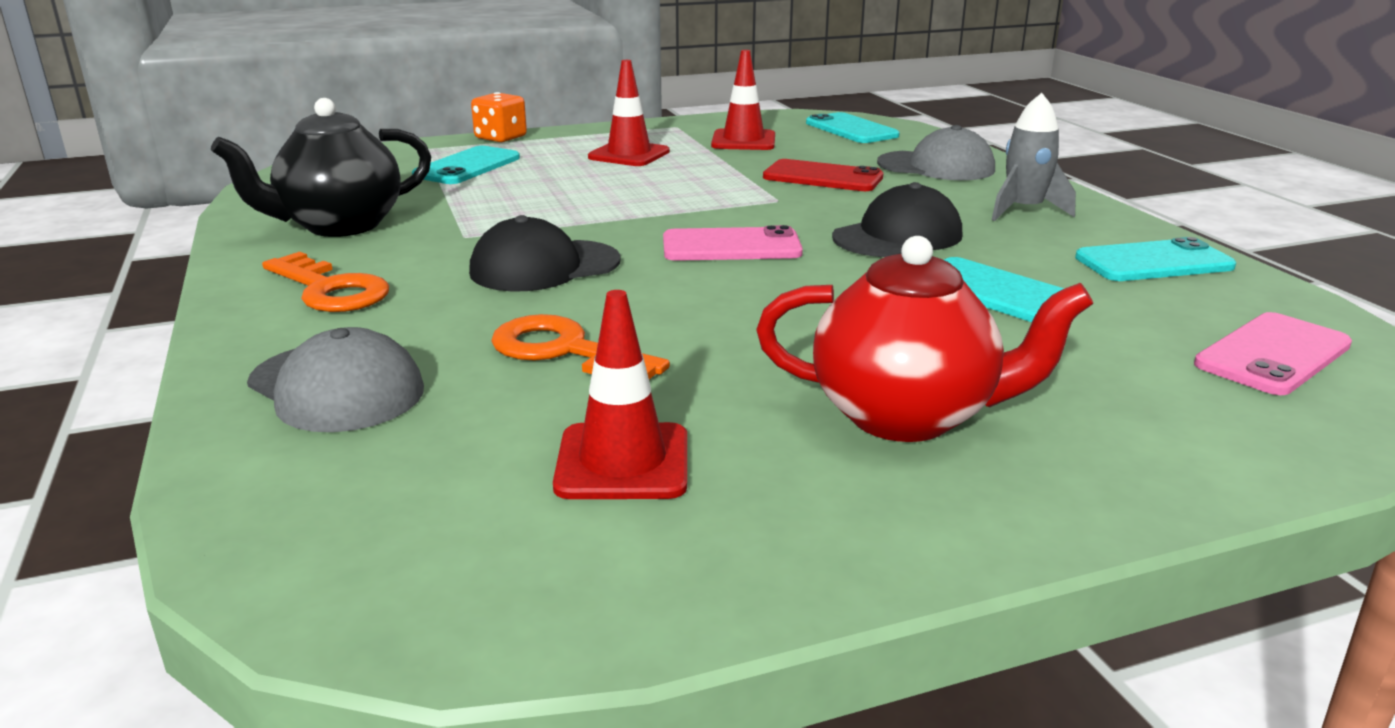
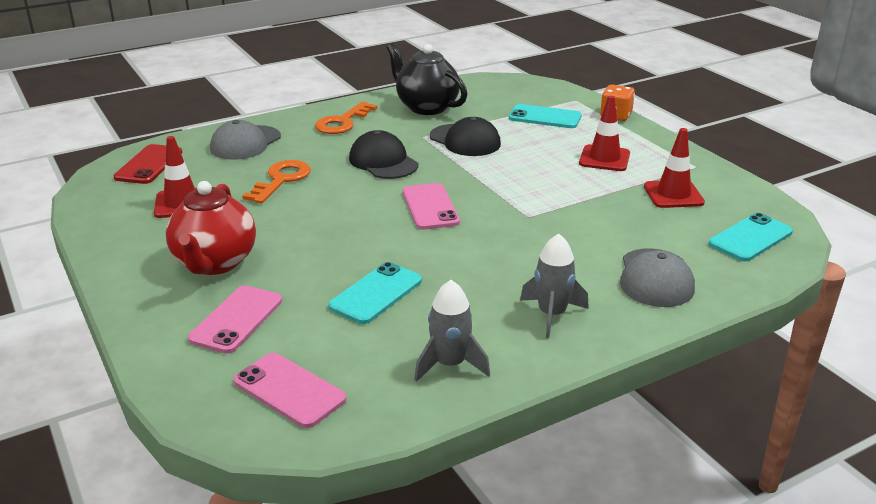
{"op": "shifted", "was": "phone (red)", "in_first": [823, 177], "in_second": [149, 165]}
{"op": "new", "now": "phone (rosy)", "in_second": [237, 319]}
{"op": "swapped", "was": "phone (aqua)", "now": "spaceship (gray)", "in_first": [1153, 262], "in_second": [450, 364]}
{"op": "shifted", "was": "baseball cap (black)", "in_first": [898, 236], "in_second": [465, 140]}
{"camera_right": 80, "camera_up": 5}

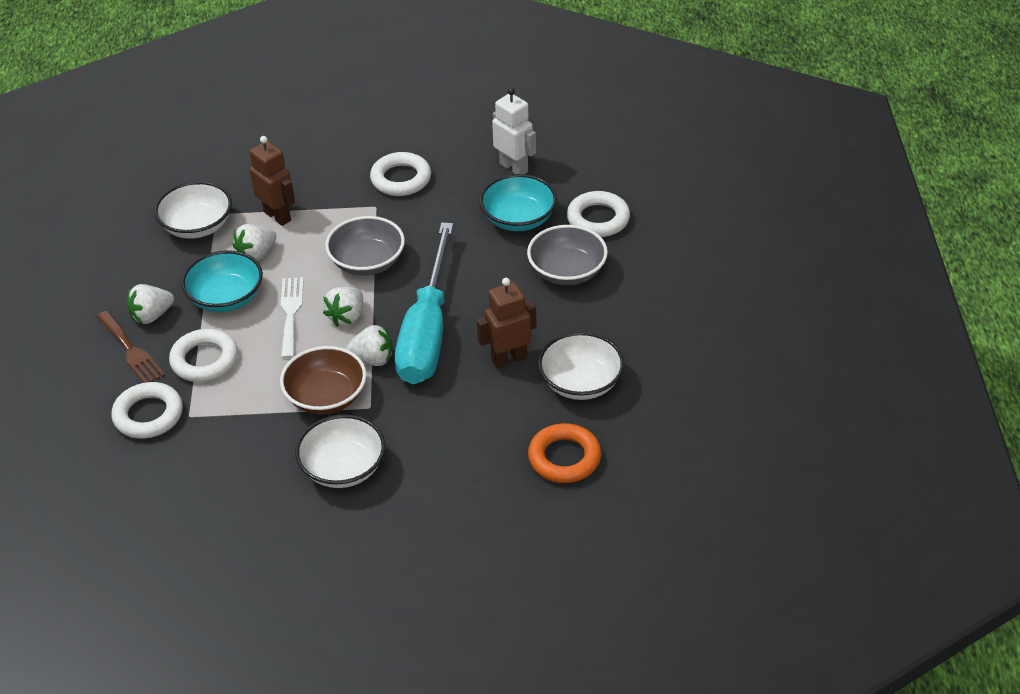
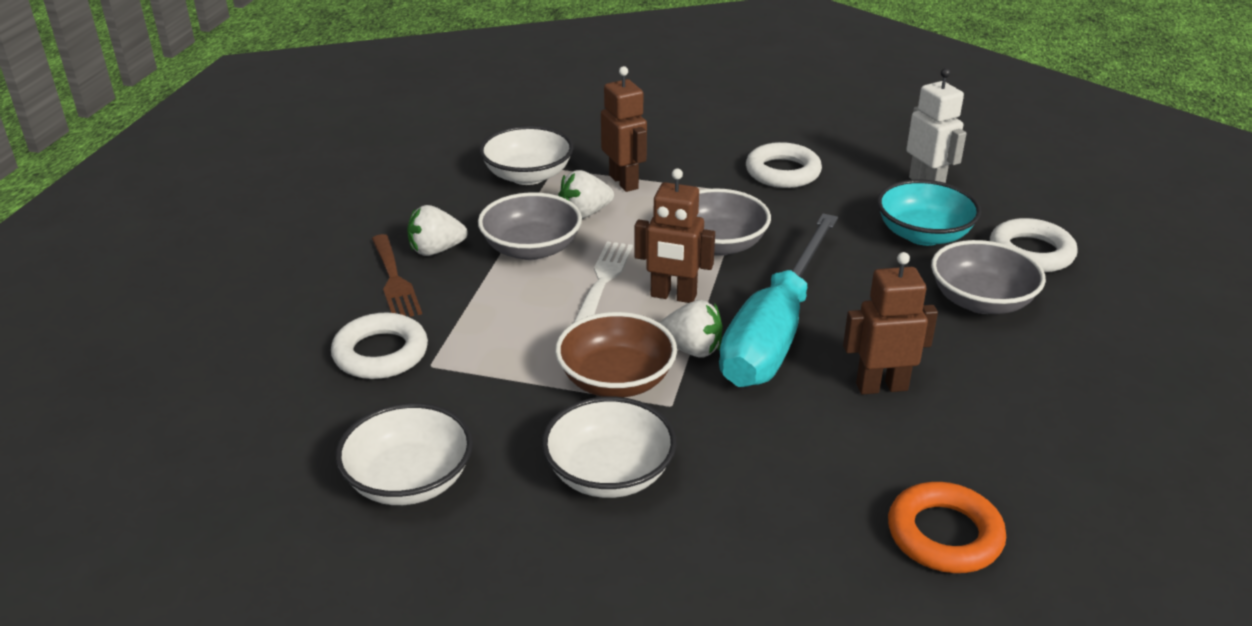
{"op": "shifted", "was": "deep dish (snow-white)", "in_first": [581, 382], "in_second": [409, 481]}
{"op": "repainted", "was": "deep dish (aqua)", "now": "deep dish (gray)", "in_first": [226, 298], "in_second": [531, 249]}
{"op": "swapped", "was": "strawberry (snow-white)", "now": "robot figure (dark brown)", "in_first": [347, 317], "in_second": [673, 296]}
{"op": "gone", "was": "hoop (snow-white)", "in_first": [204, 360]}
{"camera_right": 15, "camera_up": -10}

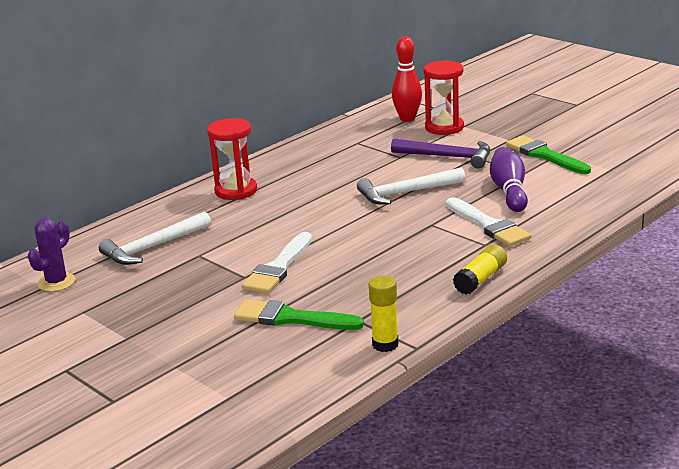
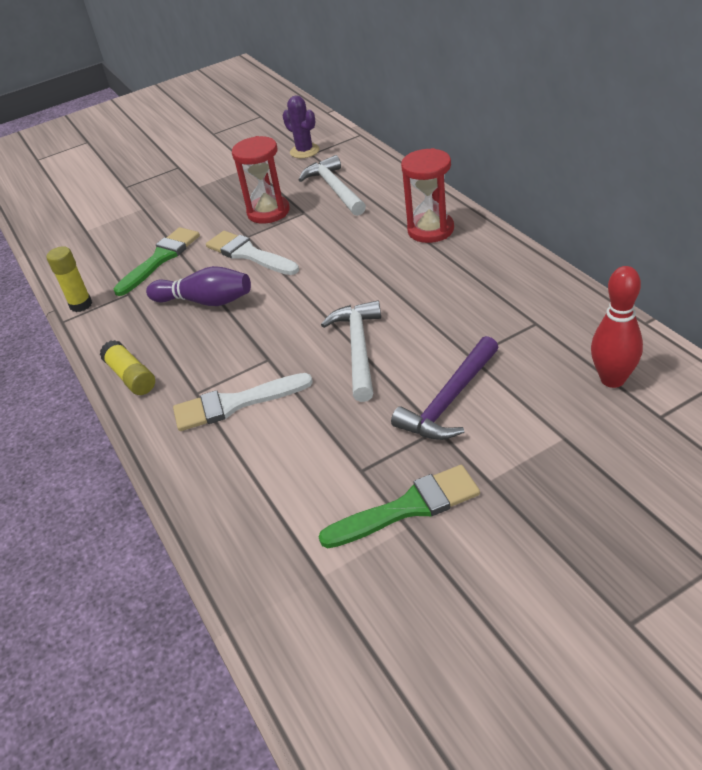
{"op": "shifted", "was": "skittle (violet)", "in_first": [509, 191], "in_second": [205, 301]}
{"op": "shifted", "was": "sandglass (red)", "in_first": [444, 127], "in_second": [268, 212]}
{"camera_right": 110, "camera_up": 15}

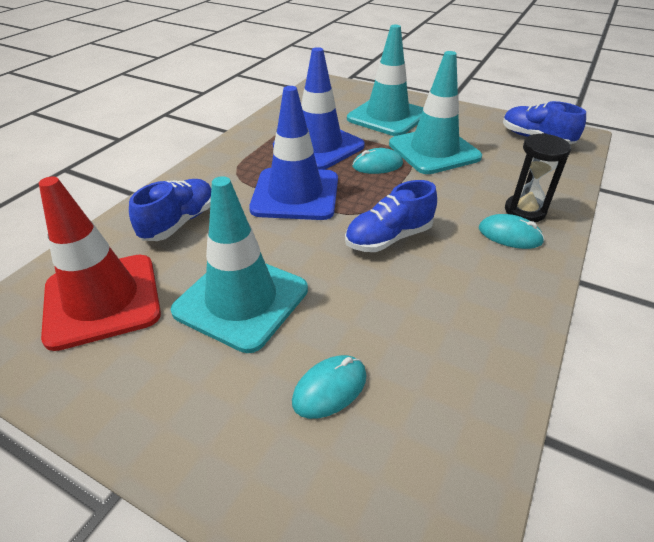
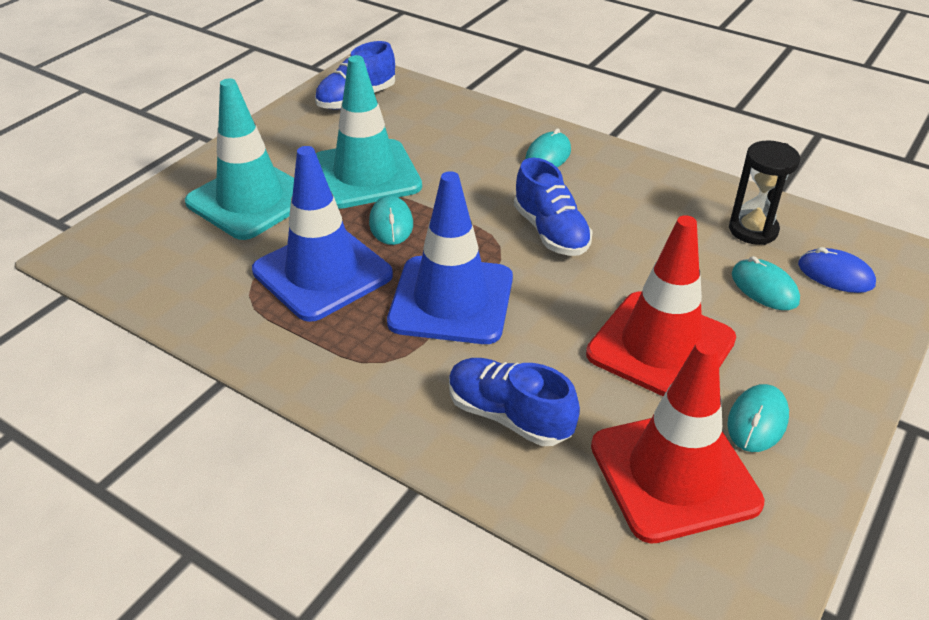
{"op": "repainted", "was": "safety cone (aqua)", "now": "safety cone (red)", "in_first": [241, 300], "in_second": [660, 347]}
{"op": "new", "now": "PC mouse (aqua)", "in_second": [757, 421]}
{"op": "shifted", "was": "sandglass (black)", "in_first": [525, 211], "in_second": [753, 230]}
{"op": "new", "now": "PC mouse (cobalt)", "in_second": [835, 275]}
{"camera_right": -85, "camera_up": 0}

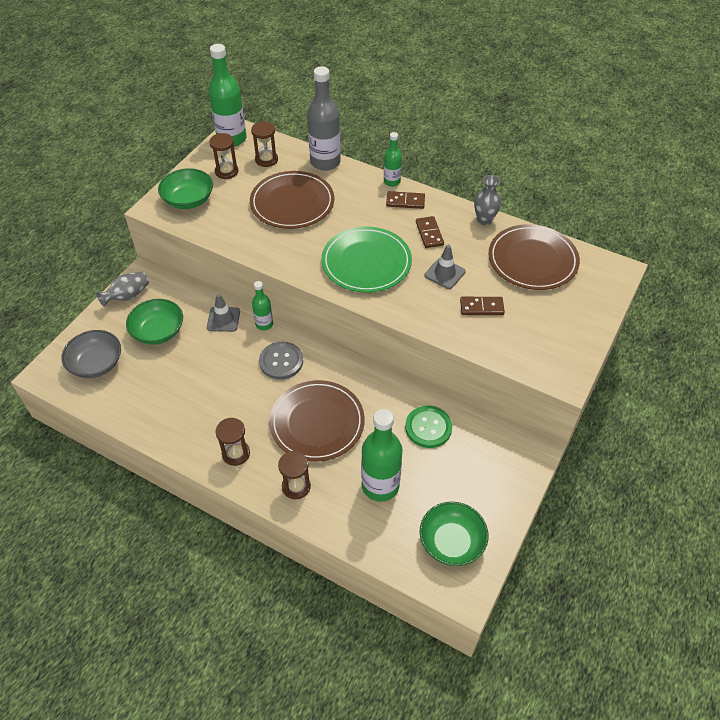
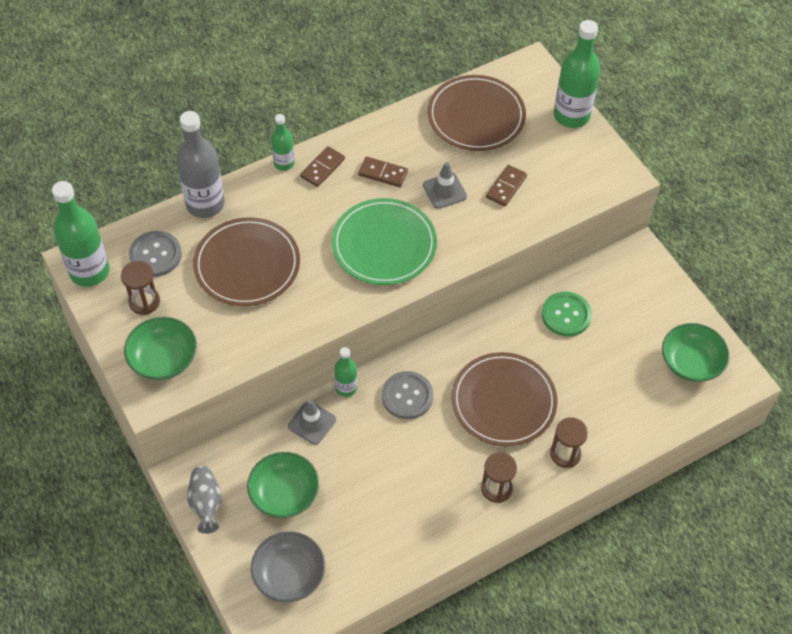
{"op": "swapped", "was": "sandglass (dark brown)", "now": "button (gray)", "in_first": [266, 159], "in_second": [155, 255]}
{"op": "shifted", "was": "bottle (green)", "in_first": [380, 485], "in_second": [571, 115]}
{"op": "gone", "was": "flower vase (gray)", "in_first": [484, 220]}
{"camera_right": -60, "camera_up": 5}

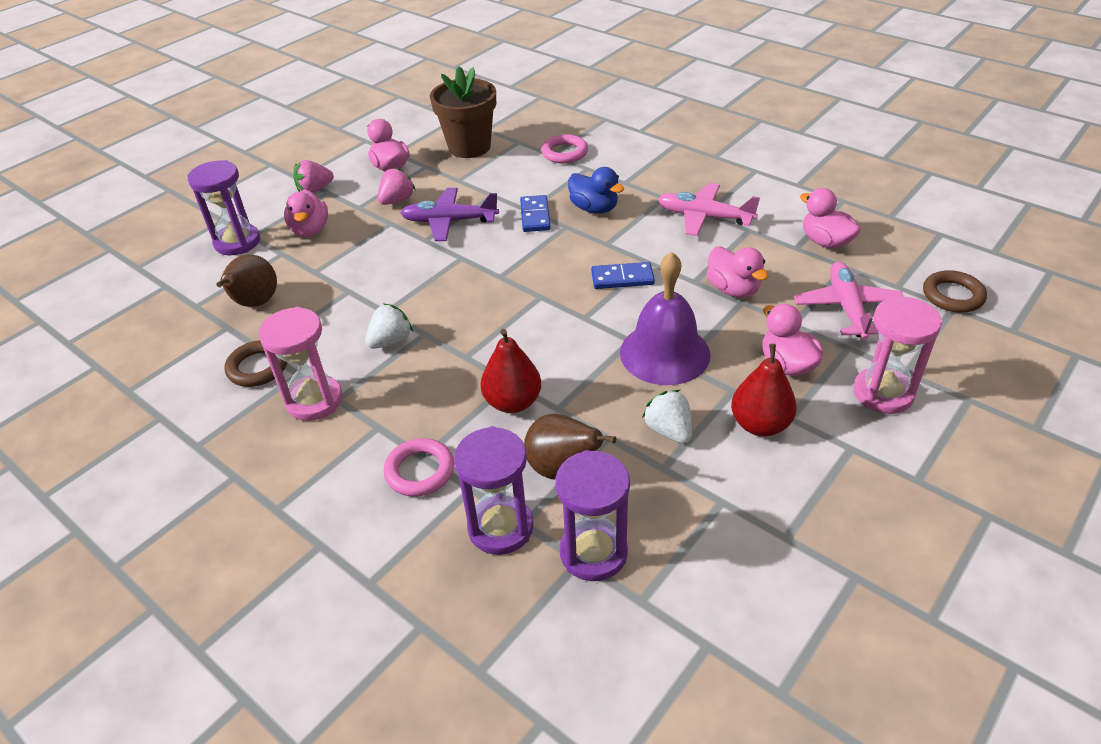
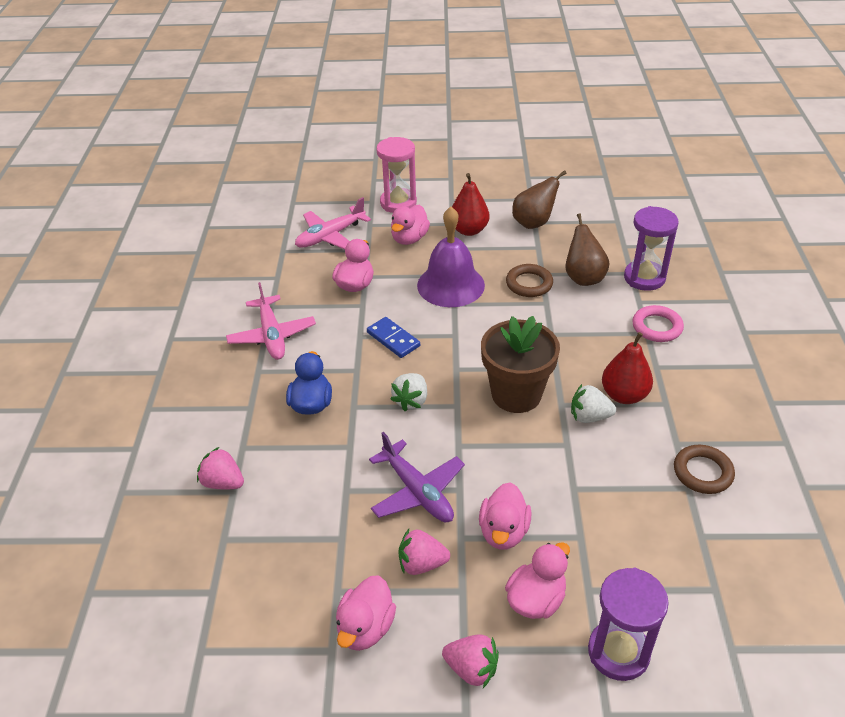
{"op": "swapped", "was": "hoop (rosy)", "now": "strawberry (rosy)", "in_first": [564, 153], "in_second": [223, 482]}
{"op": "shifted", "was": "strawberry (snow-white)", "in_first": [669, 430], "in_second": [411, 401]}
{"op": "shifted", "was": "toy duck (rosy)", "in_first": [825, 242], "in_second": [503, 531]}
{"op": "shifted", "was": "plant pot (dark brown)", "in_first": [469, 147], "in_second": [516, 394]}
{"op": "shifted", "was": "hoop (dark brown)", "in_first": [952, 296], "in_second": [529, 284]}
{"op": "shifted", "was": "pear (dark brown)", "in_first": [255, 303], "in_second": [533, 223]}
{"op": "shifted", "was": "pear (red)", "in_first": [512, 402], "in_second": [624, 395]}
{"op": "gone", "was": "sandglass (rosy)", "in_first": [314, 400]}
{"op": "gone", "was": "domino piece (cobalt)", "in_first": [535, 216]}
{"op": "gone", "was": "sandglass (violet)", "in_first": [593, 552]}
{"camera_right": -130, "camera_up": 0}

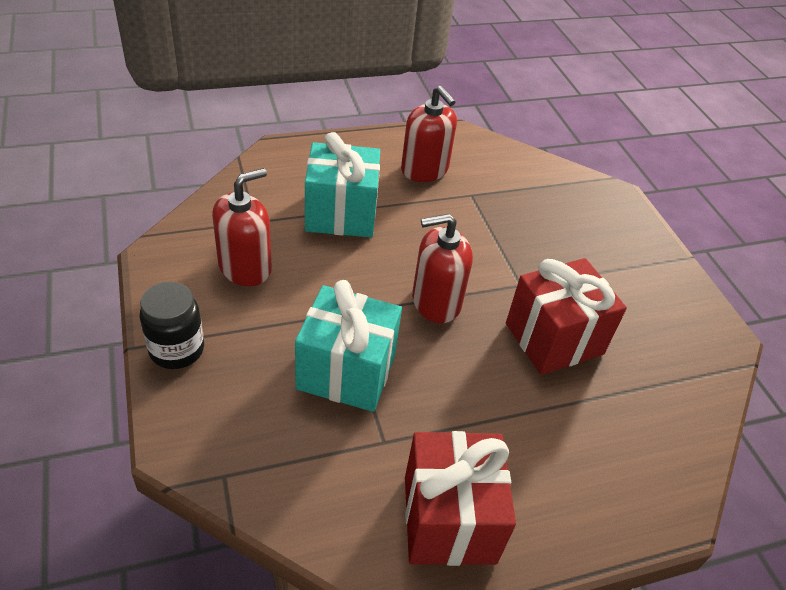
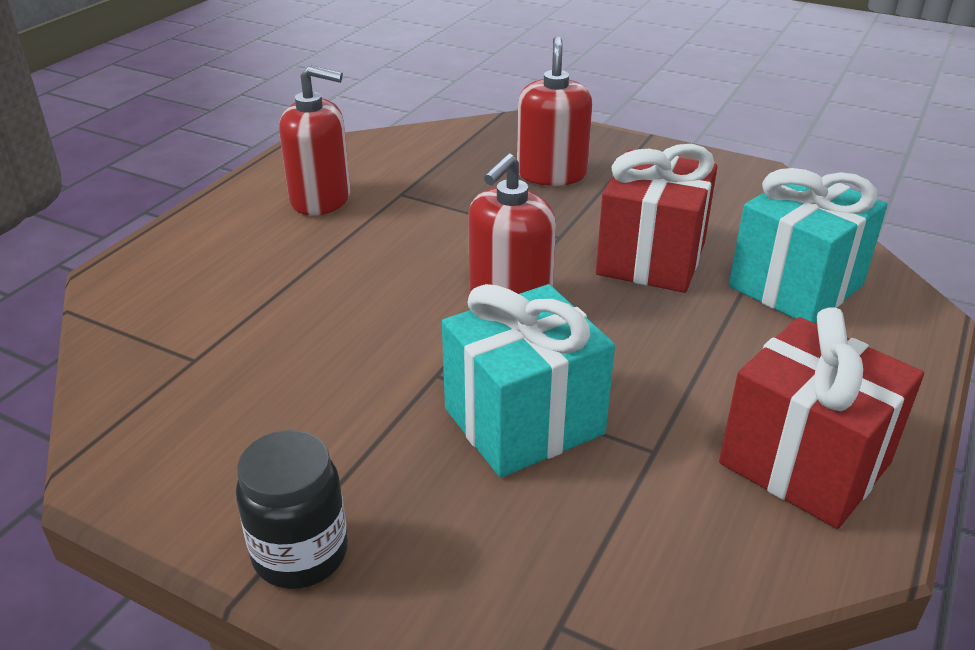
{"op": "shifted", "was": "soap dispenser (red)", "in_first": [245, 267], "in_second": [551, 174]}
{"op": "shifted", "was": "present (aqua)", "in_first": [341, 214], "in_second": [795, 286]}
{"camera_right": -40, "camera_up": -10}

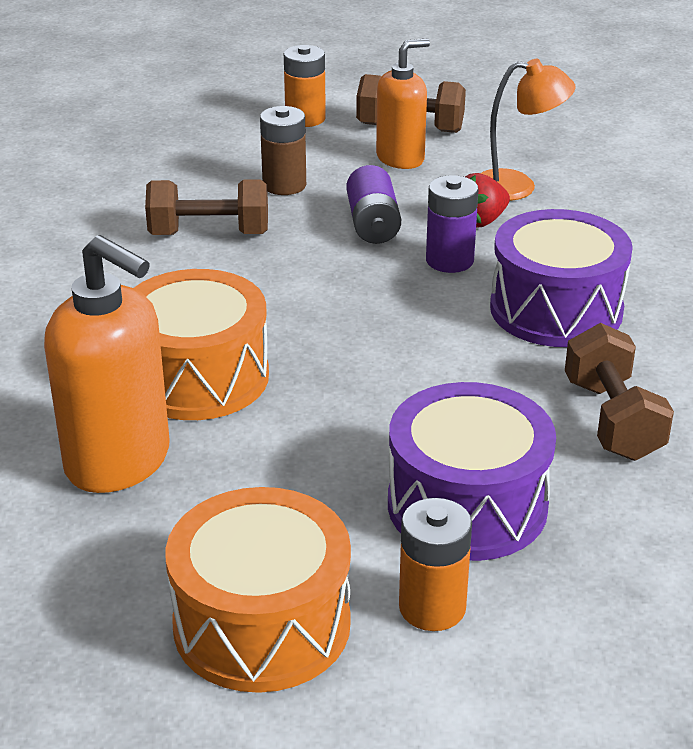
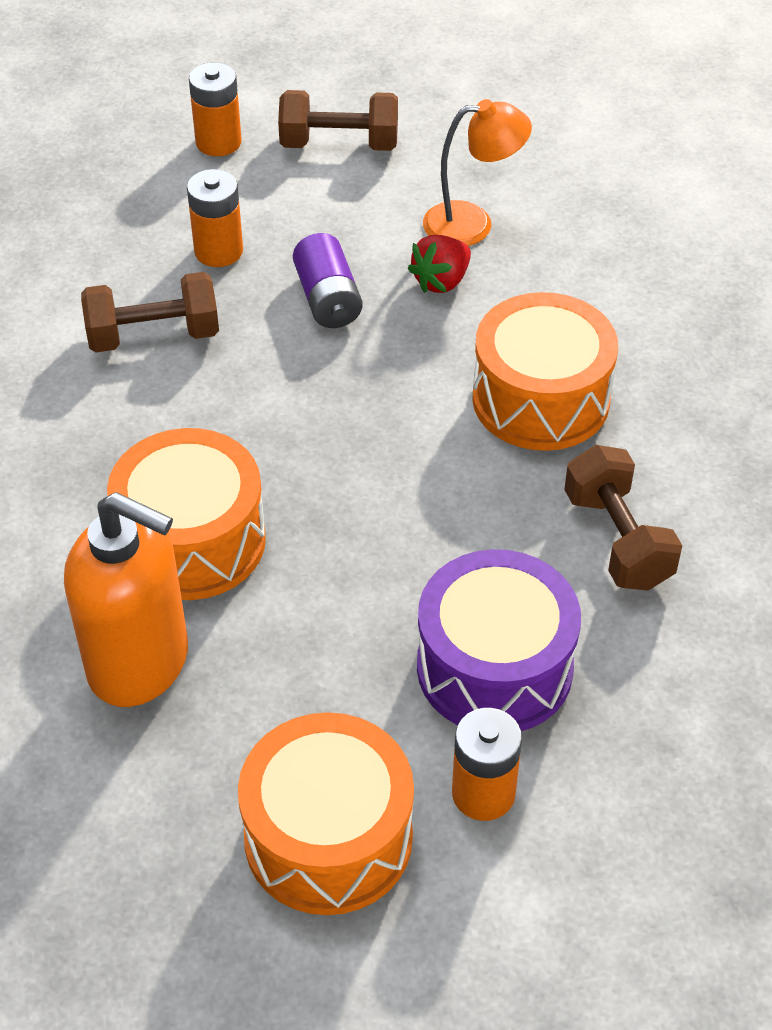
{"op": "repainted", "was": "AA battery (dark brown)", "now": "AA battery (orange)", "in_first": [284, 185], "in_second": [218, 251]}
{"op": "repainted", "was": "drum (violet)", "now": "drum (orange)", "in_first": [556, 309], "in_second": [540, 399]}
{"op": "gone", "was": "soap dispenser (orange)", "in_first": [400, 158]}
{"op": "gone", "was": "AA battery (violet)", "in_first": [449, 260]}
{"camera_right": -10, "camera_up": 15}

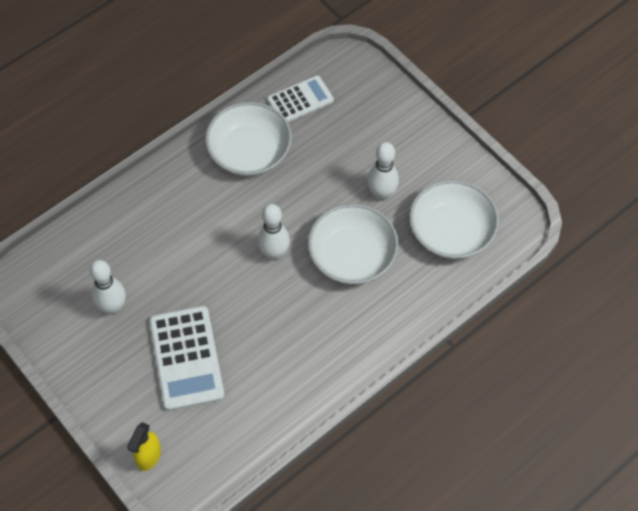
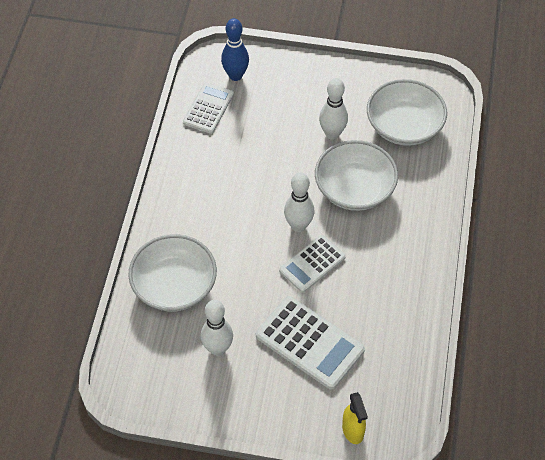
{"op": "shifted", "was": "deep dish (snow-white)", "in_first": [250, 152], "in_second": [174, 285]}
{"op": "new", "now": "skittle (cobalt)", "in_second": [235, 75]}
{"op": "new", "now": "calculator (snow-white)", "in_second": [312, 264]}
{"camera_right": -40, "camera_up": -5}

